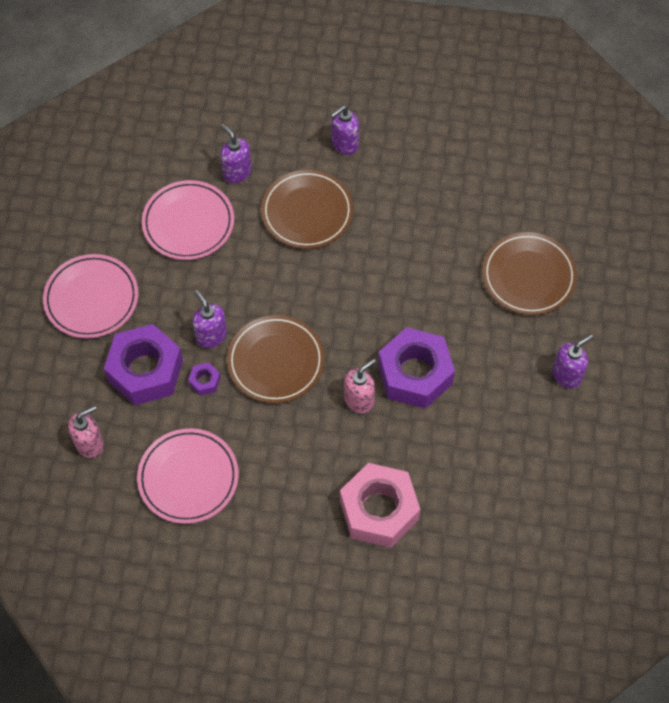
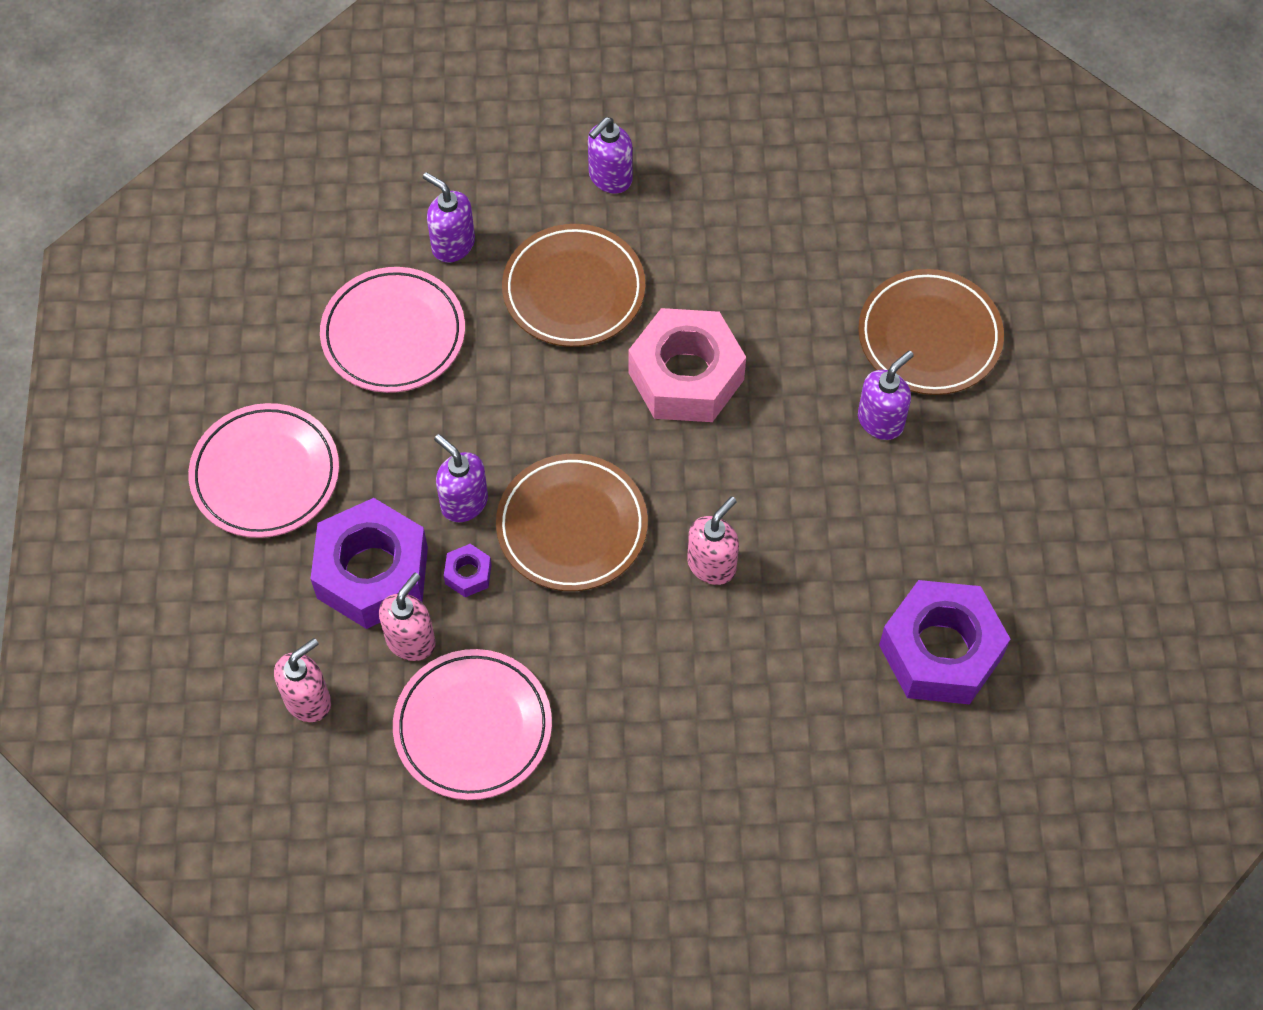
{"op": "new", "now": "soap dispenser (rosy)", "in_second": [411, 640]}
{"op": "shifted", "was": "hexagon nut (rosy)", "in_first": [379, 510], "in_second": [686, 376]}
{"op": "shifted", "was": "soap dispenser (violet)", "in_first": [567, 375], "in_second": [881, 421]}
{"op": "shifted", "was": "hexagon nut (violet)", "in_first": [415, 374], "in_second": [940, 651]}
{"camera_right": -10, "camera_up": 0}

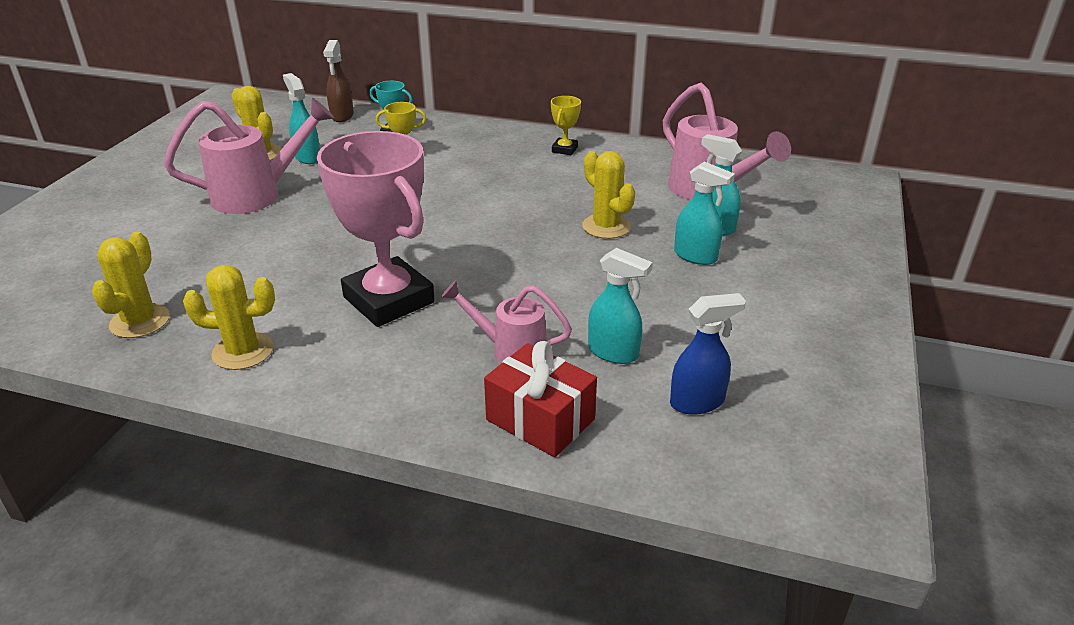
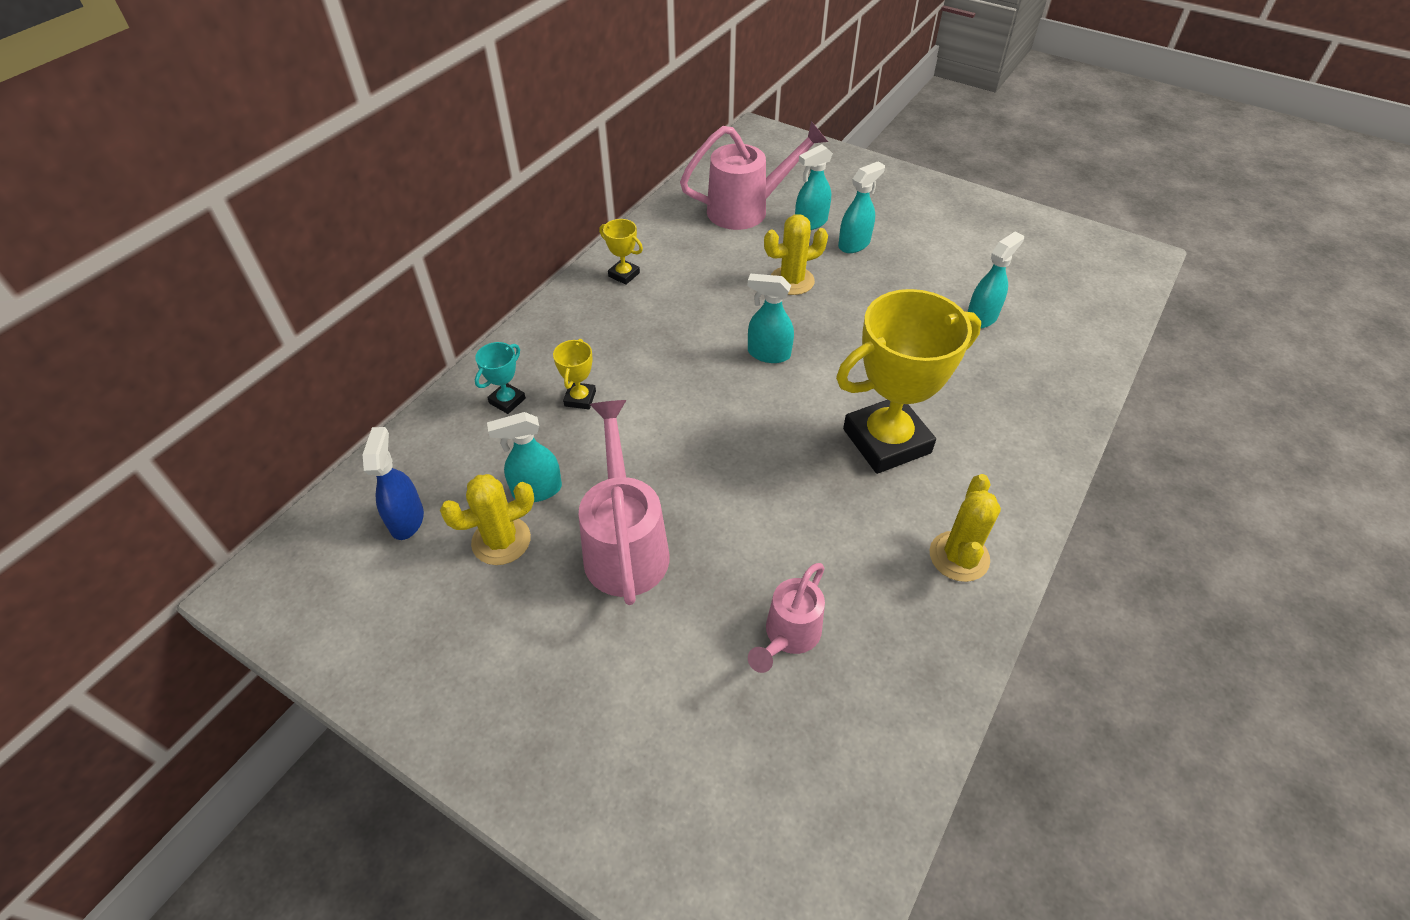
{"op": "shifted", "was": "spray bottle (cobalt)", "in_first": [697, 402], "in_second": [407, 519]}
{"op": "new", "now": "spray bottle (aqua)", "in_second": [768, 354]}
{"op": "shifted", "was": "sprinkling can (rosy)", "in_first": [510, 350], "in_second": [788, 637]}
{"op": "repainted", "was": "trophy (rosy)", "now": "trophy (golden)", "in_first": [388, 300], "in_second": [886, 441]}
{"op": "gone", "was": "prickly plant (golden)", "in_first": [140, 321]}
{"op": "gone", "was": "spray bottle (dark brown)", "in_first": [342, 116]}
{"op": "gone", "was": "present (red)", "in_first": [540, 419]}
{"camera_right": -75, "camera_up": 15}

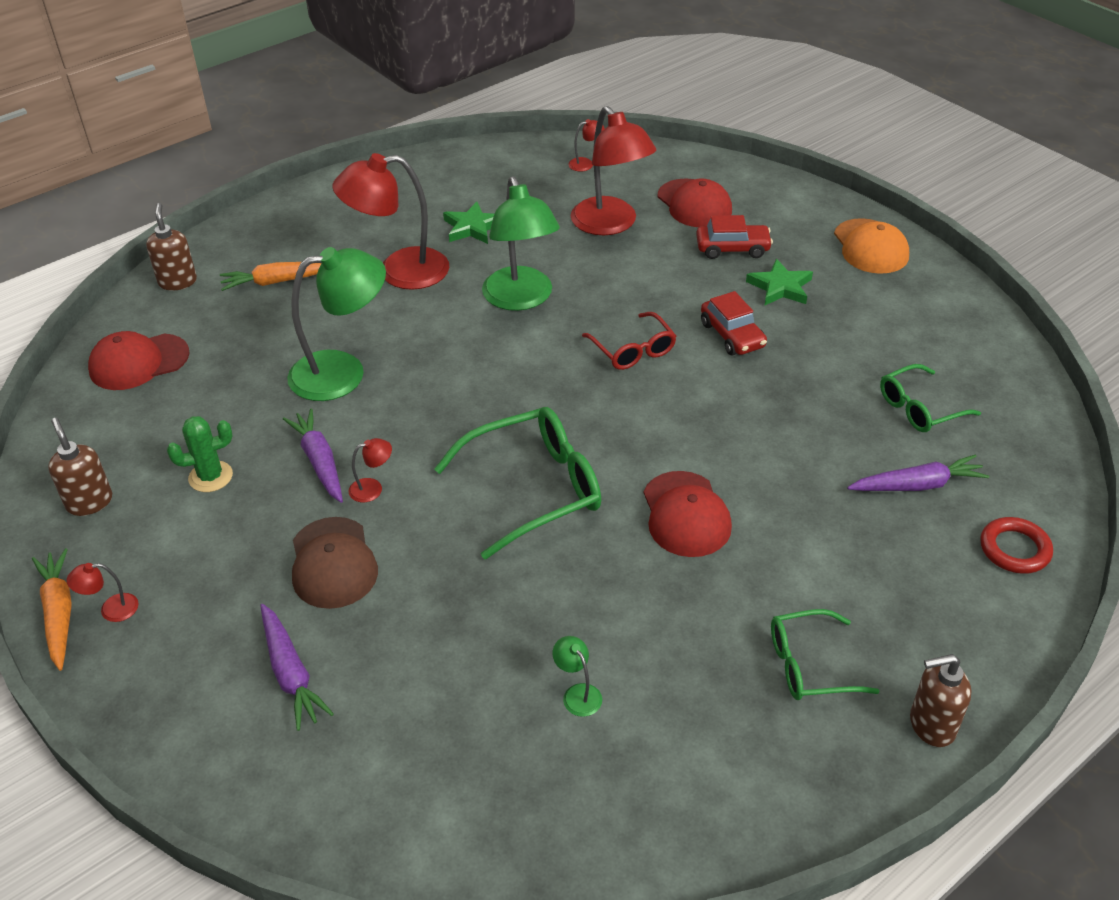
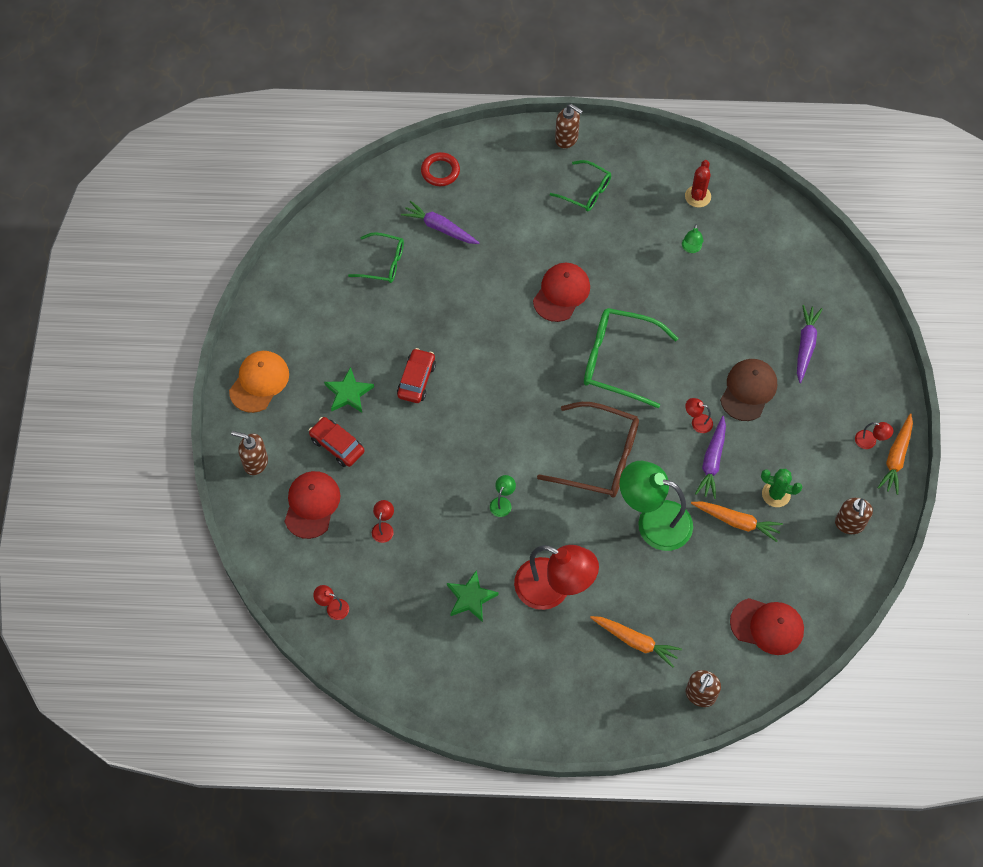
{"op": "new", "now": "soap dispenser (dark brown)", "in_second": [255, 462]}
{"op": "scaled", "was": "lamp (red)", "in_first": [611, 224], "in_second": [383, 528], "ratio": 0.4}
{"op": "scaled", "was": "lamp (green)", "in_first": [521, 299], "in_second": [502, 502], "ratio": 0.4}
{"op": "new", "now": "glasses (dark brown)", "in_second": [600, 458]}
{"op": "new", "now": "prickly plant (red)", "in_second": [697, 196]}
{"op": "new", "now": "root vegetable (orange)", "in_second": [736, 522]}
{"op": "gone", "was": "glasses (red)", "in_first": [633, 350]}
{"camera_right": -140, "camera_up": 20}

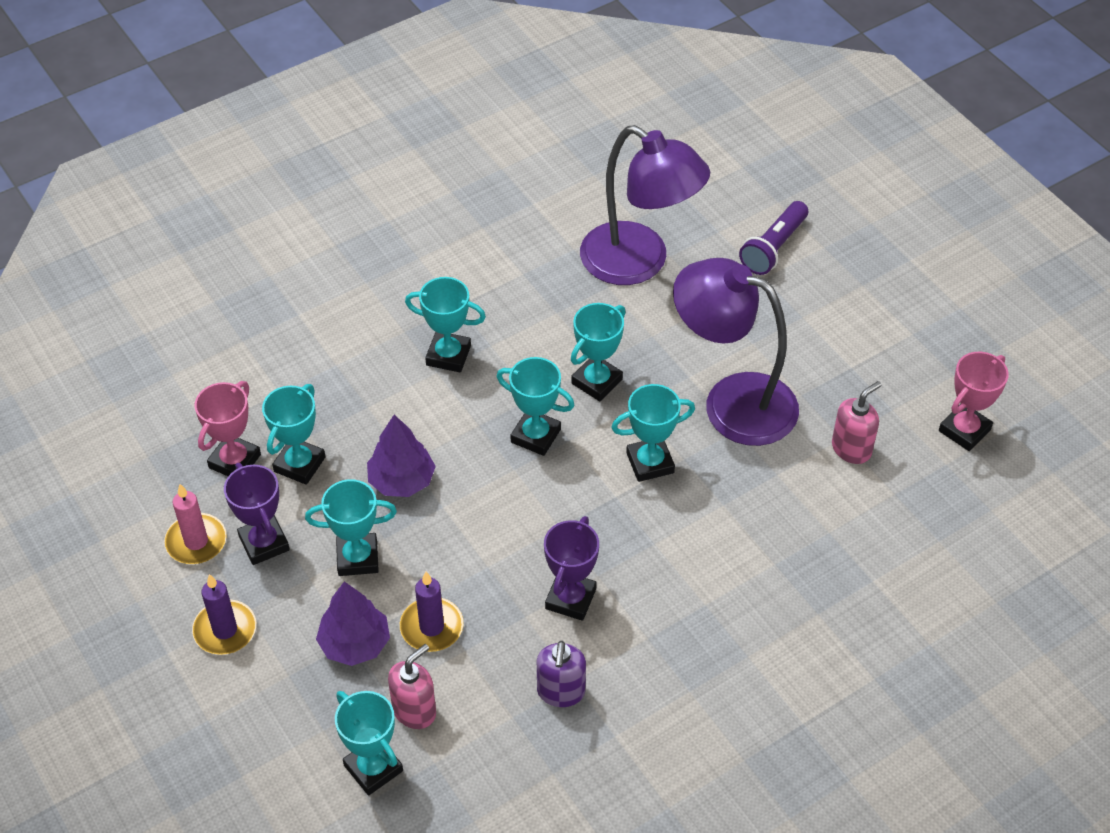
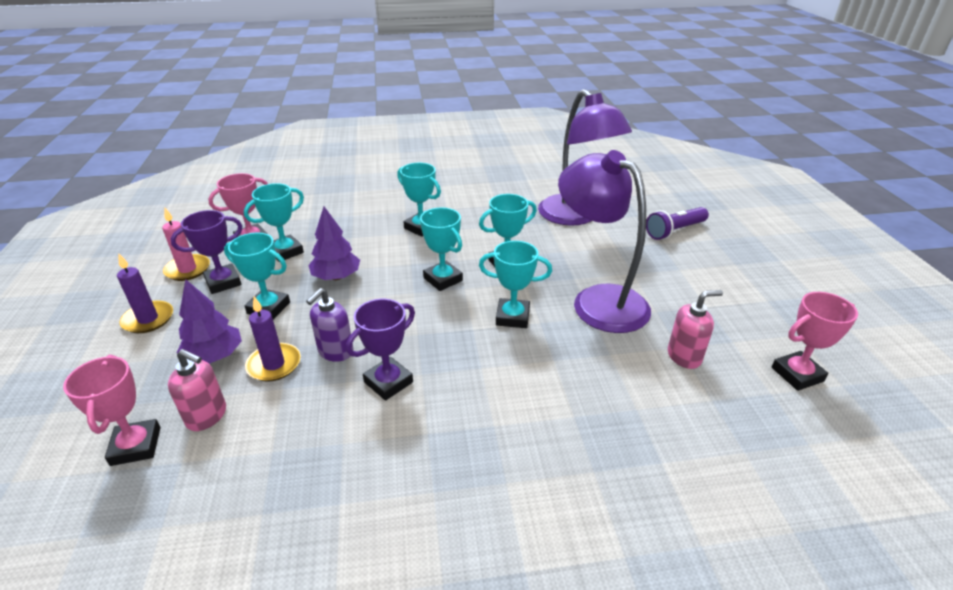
{"op": "repainted", "was": "trophy (aqua)", "now": "trophy (rosy)", "in_first": [373, 768], "in_second": [136, 446]}
{"op": "rotated", "was": "soap dispenser (rosy)", "in_first": [414, 710], "in_second": [207, 416], "clockwise": 45}
{"op": "rotated", "was": "trophy (violet)", "in_first": [264, 543], "in_second": [223, 282], "clockwise": 60}
{"op": "shifted", "was": "soap dispenser (violet)", "in_first": [561, 692], "in_second": [335, 351]}
{"camera_right": 25, "camera_up": -15}

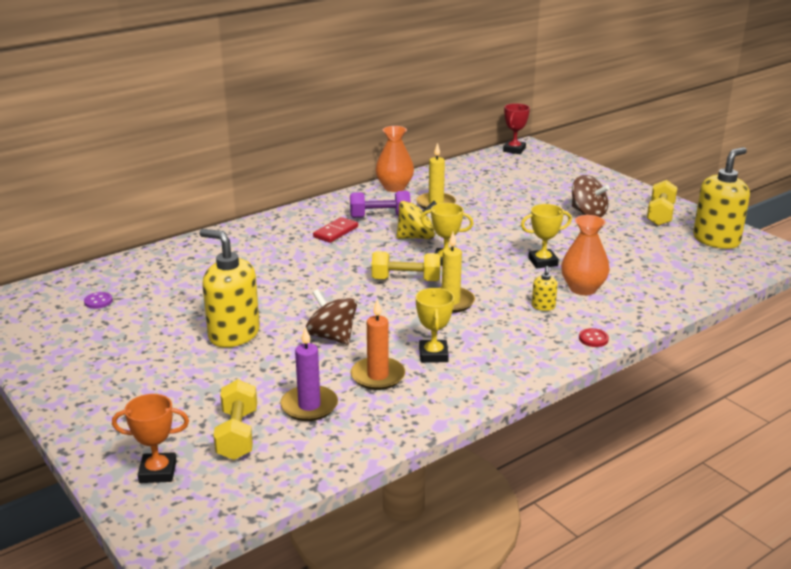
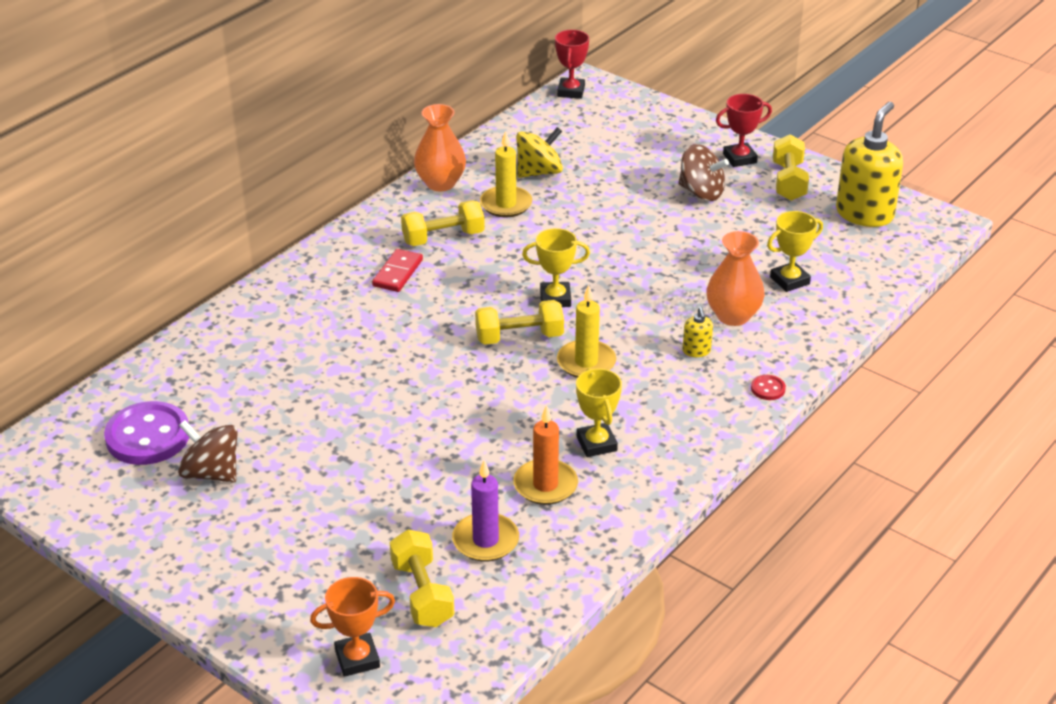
{"op": "scaled", "was": "button (violet)", "in_first": [98, 301], "in_second": [148, 436], "ratio": 2.34}
{"op": "shifted", "was": "whirligig (dark brown)", "in_first": [332, 337], "in_second": [211, 473]}
{"op": "repainted", "was": "hand weight (violet)", "now": "hand weight (golden)", "in_first": [380, 216], "in_second": [443, 238]}
{"op": "shifted", "was": "whirligig (golden)", "in_first": [416, 237], "in_second": [539, 172]}
{"op": "new", "now": "trophy (red)", "in_second": [739, 158]}
{"op": "shifted", "was": "trophy (golden)", "in_first": [543, 262], "in_second": [789, 280]}
{"op": "gone", "was": "soap dispenser (golden)", "in_first": [233, 334]}
{"camera_right": -15, "camera_up": 10}

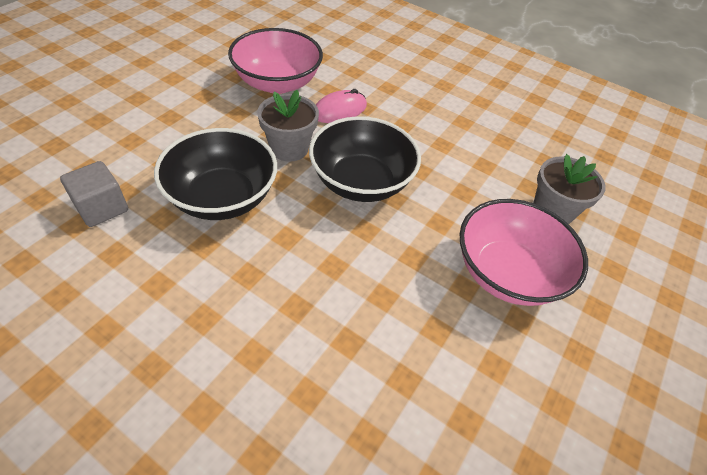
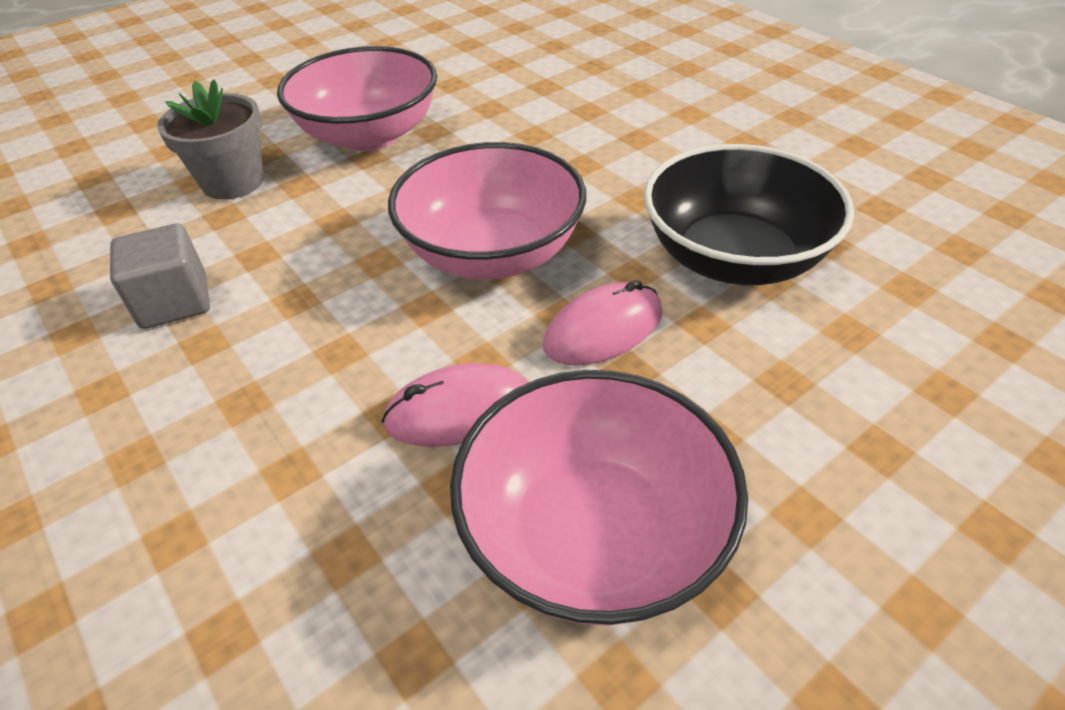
{"op": "shifted", "was": "cube (gray)", "in_first": [102, 208], "in_second": [174, 302]}
{"op": "repainted", "was": "deep dish (black)", "now": "deep dish (rosy)", "in_first": [361, 182], "in_second": [492, 253]}
{"op": "swapped", "was": "plant pot (gray)", "now": "PC mouse (rosy)", "in_first": [289, 148], "in_second": [603, 329]}
{"camera_right": -155, "camera_up": -5}

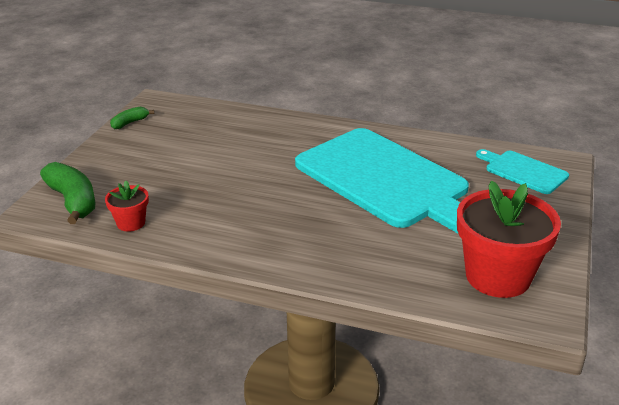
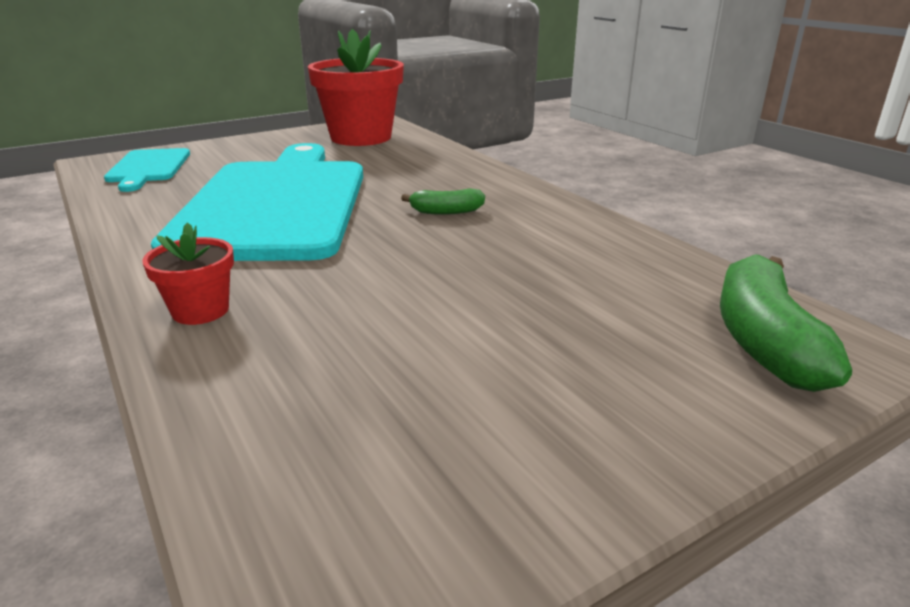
{"op": "shifted", "was": "plant pot (red)", "in_first": [131, 223], "in_second": [200, 310]}
{"op": "shifted", "was": "banana fruit (green)", "in_first": [130, 123], "in_second": [446, 211]}
{"camera_right": -140, "camera_up": -5}

